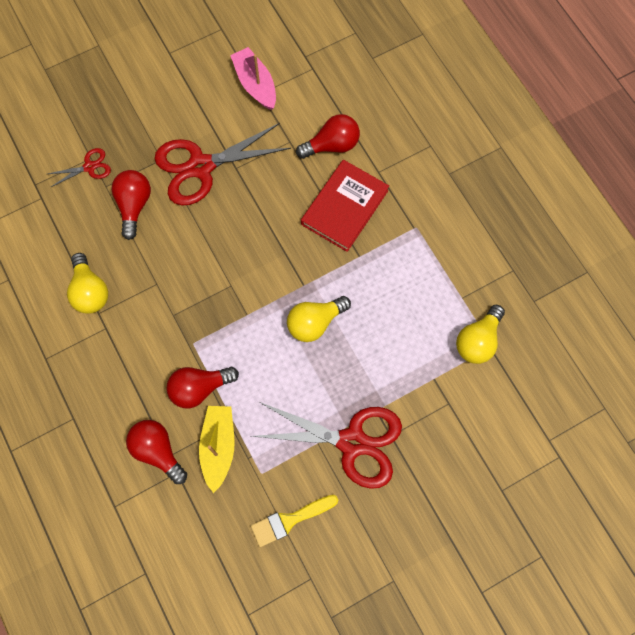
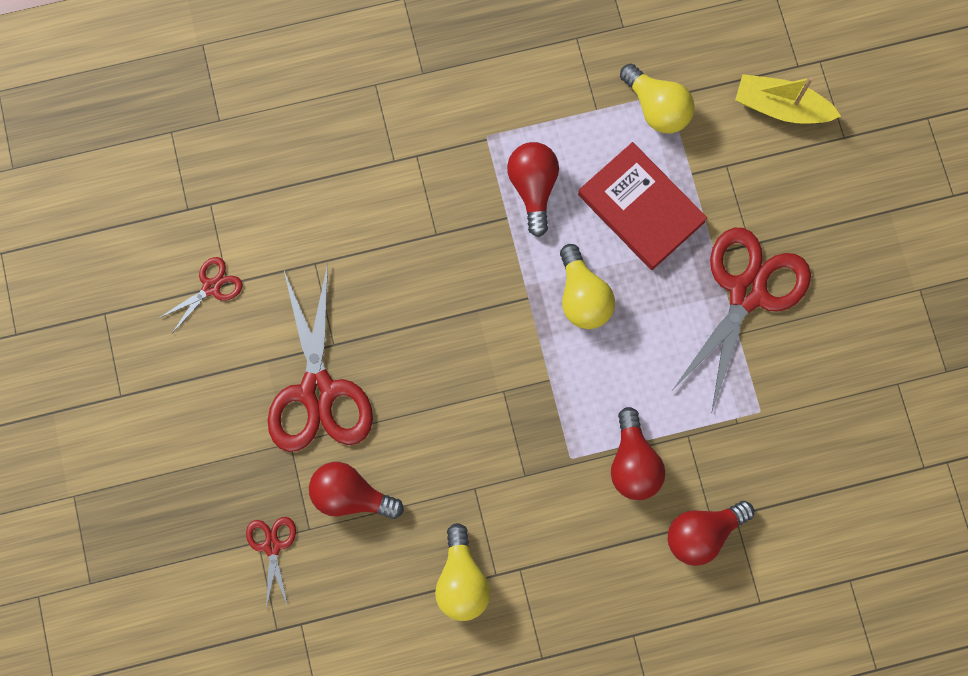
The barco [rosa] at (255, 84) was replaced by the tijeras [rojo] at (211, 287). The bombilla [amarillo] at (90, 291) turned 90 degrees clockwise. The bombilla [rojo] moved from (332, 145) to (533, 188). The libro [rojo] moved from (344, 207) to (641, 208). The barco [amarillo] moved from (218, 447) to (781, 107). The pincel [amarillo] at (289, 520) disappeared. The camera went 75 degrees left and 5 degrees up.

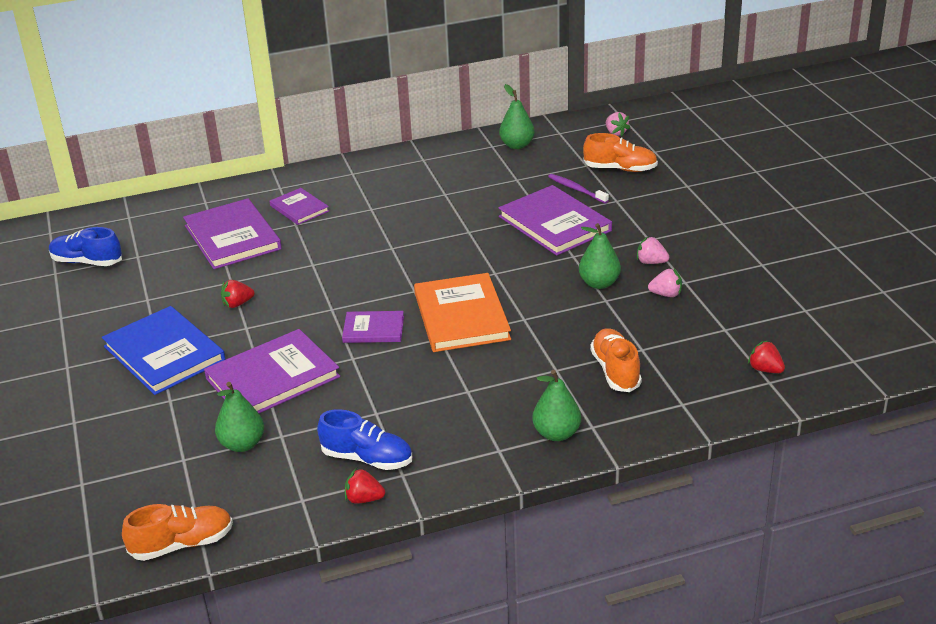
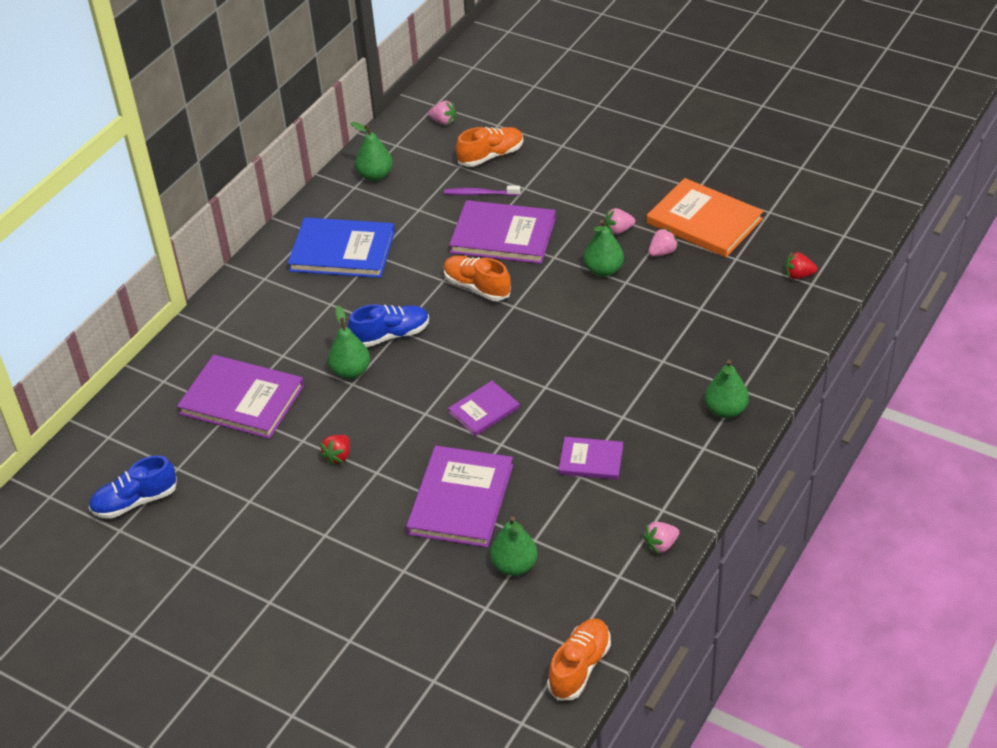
The libro [azul] moved from (164, 353) to (342, 251). The pera [verde] at (351, 371) appeared. The zapato [azul] moved from (367, 458) to (390, 335). The zapato [naranja] moved from (615, 371) to (477, 287). The libro [morado] moved from (299, 208) to (591, 460). The fresa [rojo] at (364, 499) became the fresa [rosa] at (661, 545). The libro [naranja] moved from (461, 316) to (704, 221). The camera went 40 degrees left and 10 degrees up.

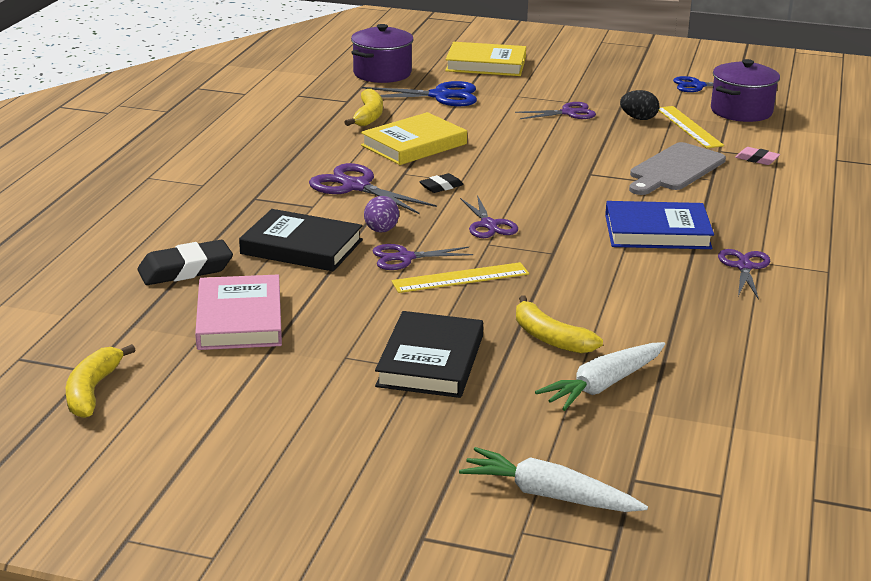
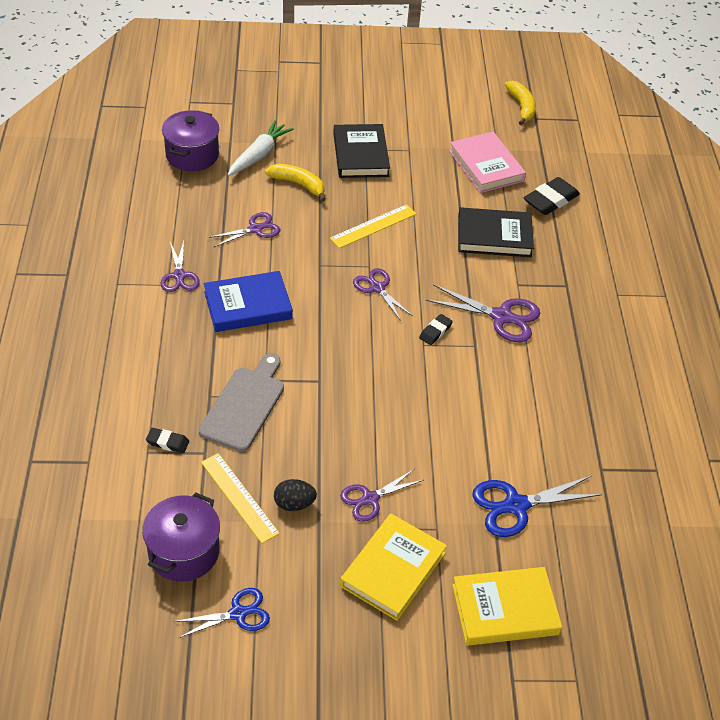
The goma de borrar [rosa] at (757, 159) became the goma de borrar [negro] at (167, 442). The olla [morado] moved from (382, 73) to (192, 155). The tijeras [morado] moved from (405, 258) to (255, 229). The libro [amarillo] moved from (414, 145) to (393, 569). The plátano [amarillo] at (368, 116) disappeared. The huevo [morado] at (381, 230) disappeared. The zanahoria [blanco] at (549, 495) disappeared. The camera went 160 degrees right and 20 degrees up.

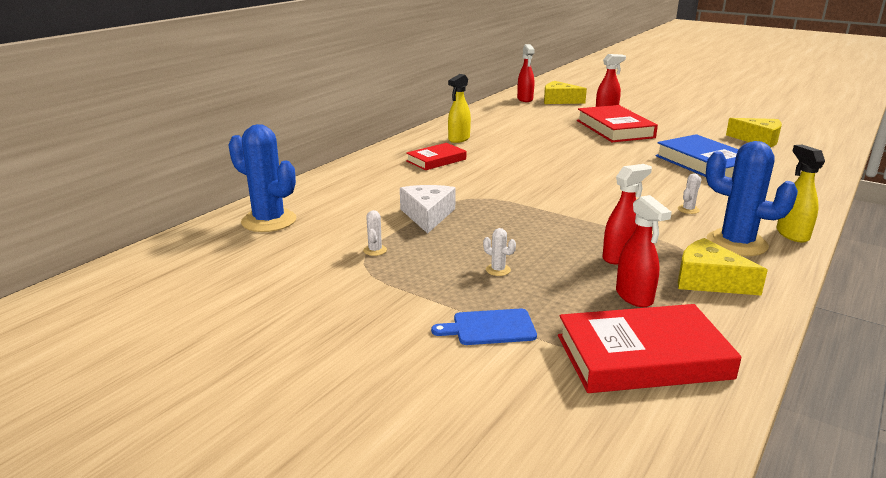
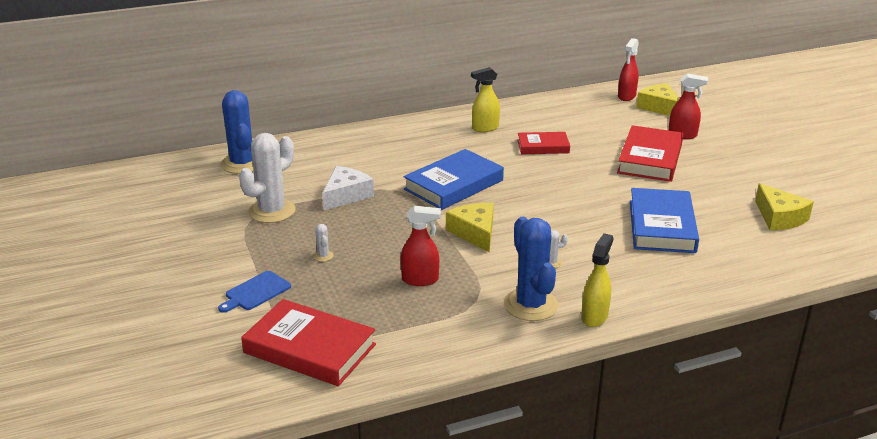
The tabla de cortar [azul] at (490, 327) turned 75 degrees counterclockwise. The cactus [blanco] at (375, 250) changed to 2.49 times the size. The libro [azul] at (453, 185) appeared. The queso [amarillo] moved from (708, 280) to (475, 233). The libro [rojo] moved from (436, 160) to (543, 146). The pulverizador [rojo] at (634, 297) disappeared. The camera went 35 degrees right and 5 degrees up.

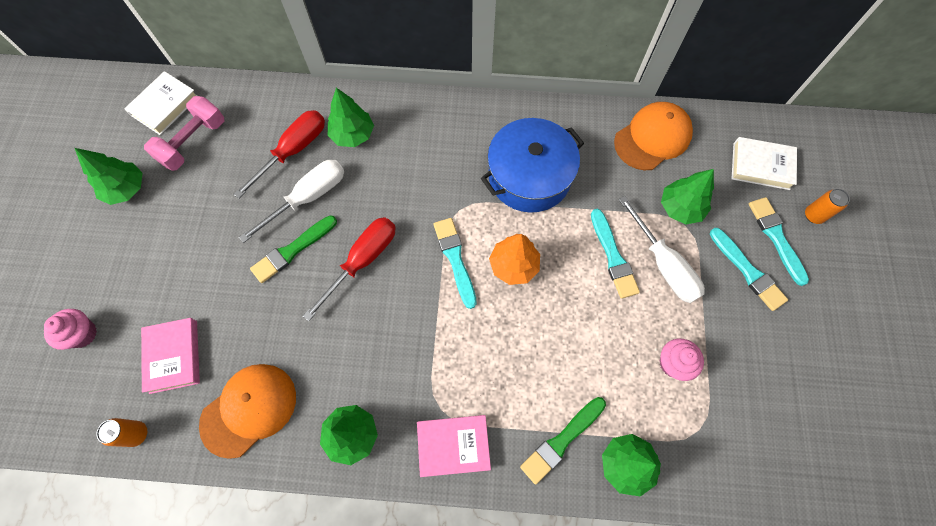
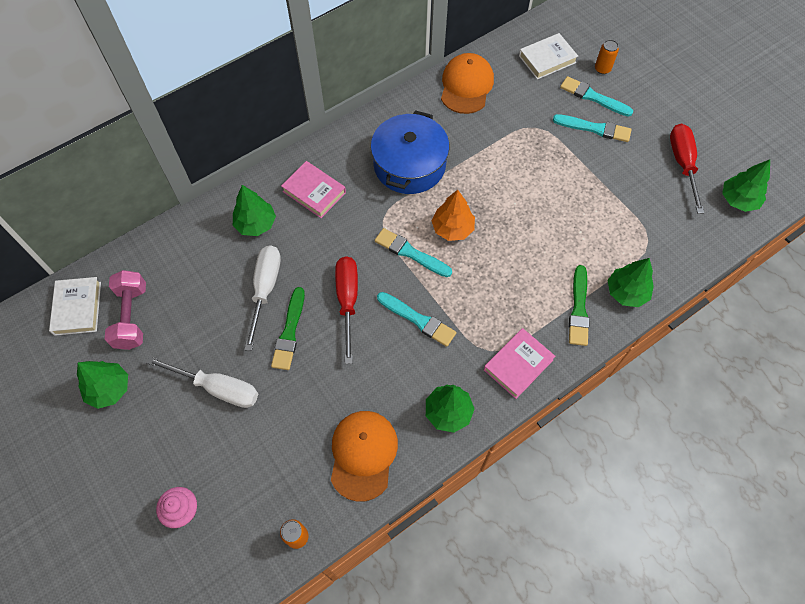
The destornillador [blanco] moved from (663, 264) to (218, 388). The libro [rosa] moved from (173, 356) to (314, 192). The pincel [turquesa] moved from (613, 256) to (418, 320). The destornillador [rojo] moved from (293, 151) to (682, 164). The árbol [verde] moved from (680, 208) to (738, 200). The magdalena [rosa] at (673, 363) disappeared. The camera went 40 degrees left and 5 degrees down.

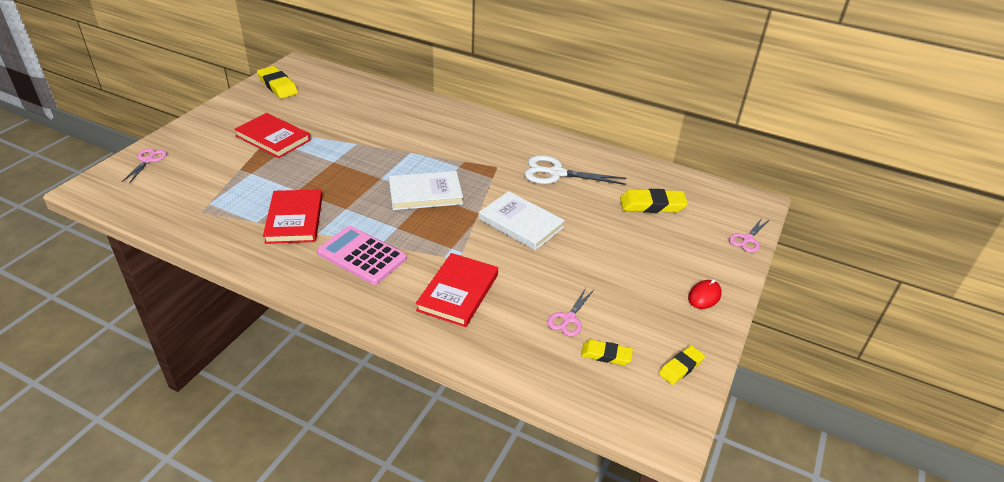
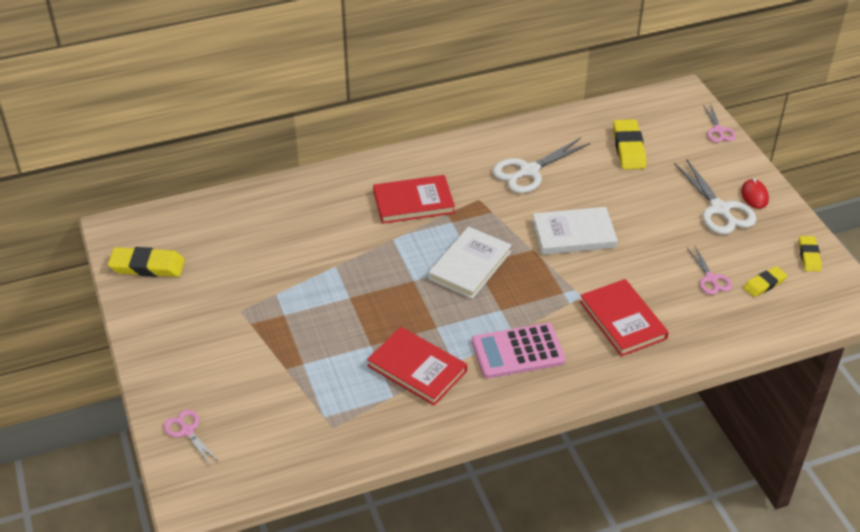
The libro [rojo] moved from (273, 138) to (413, 202). The goma de borrar [amarillo] at (652, 205) turned 45 degrees counterclockwise. The tijeras [blanco] at (719, 209) appeared. The camera went 45 degrees left and 5 degrees up.

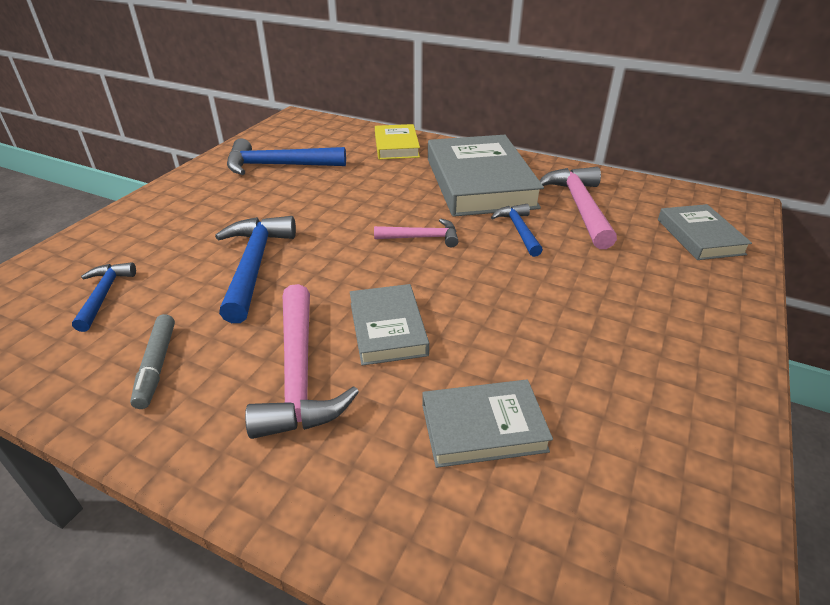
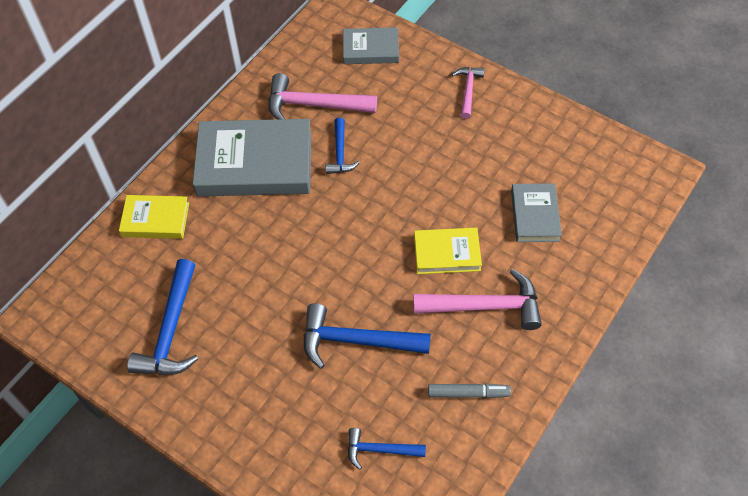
The martillo [azul] at (518, 230) turned 90 degrees counterclockwise. The libro [gris] at (388, 328) became the libro [amarillo] at (447, 253). The martillo [rosa] moved from (422, 237) to (468, 90). The camera went 80 degrees left and 20 degrees up.

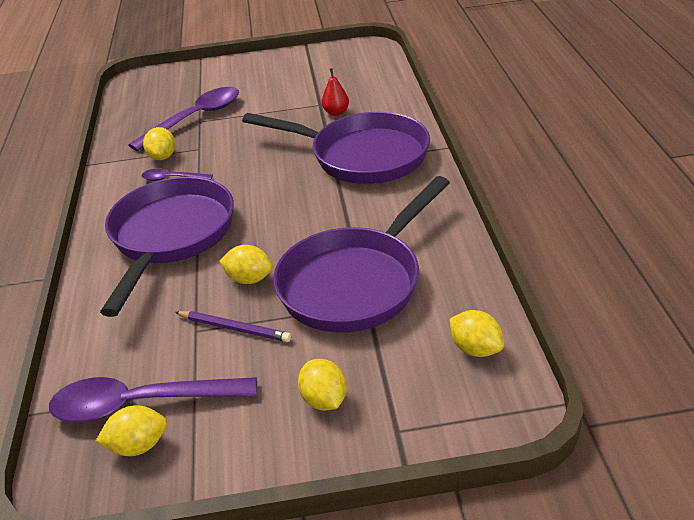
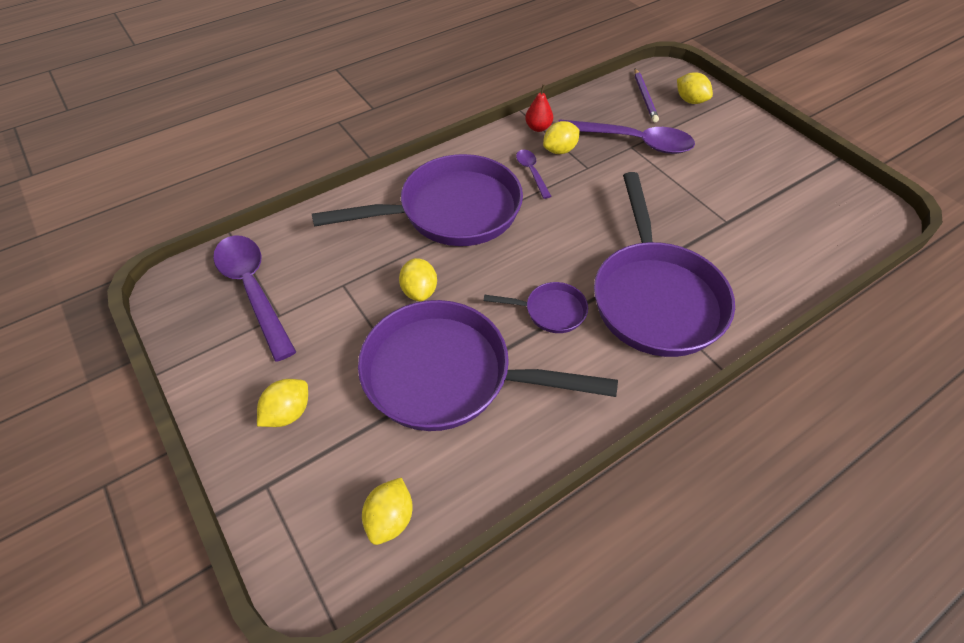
The sartén [morado] at (551, 311) appeared. The pera [rojo] moved from (336, 112) to (538, 128). The lápiz [morado] moved from (234, 328) to (644, 97). The limón [amarillo] moved from (138, 446) to (690, 101). The camera went 60 degrees right and 15 degrees up.

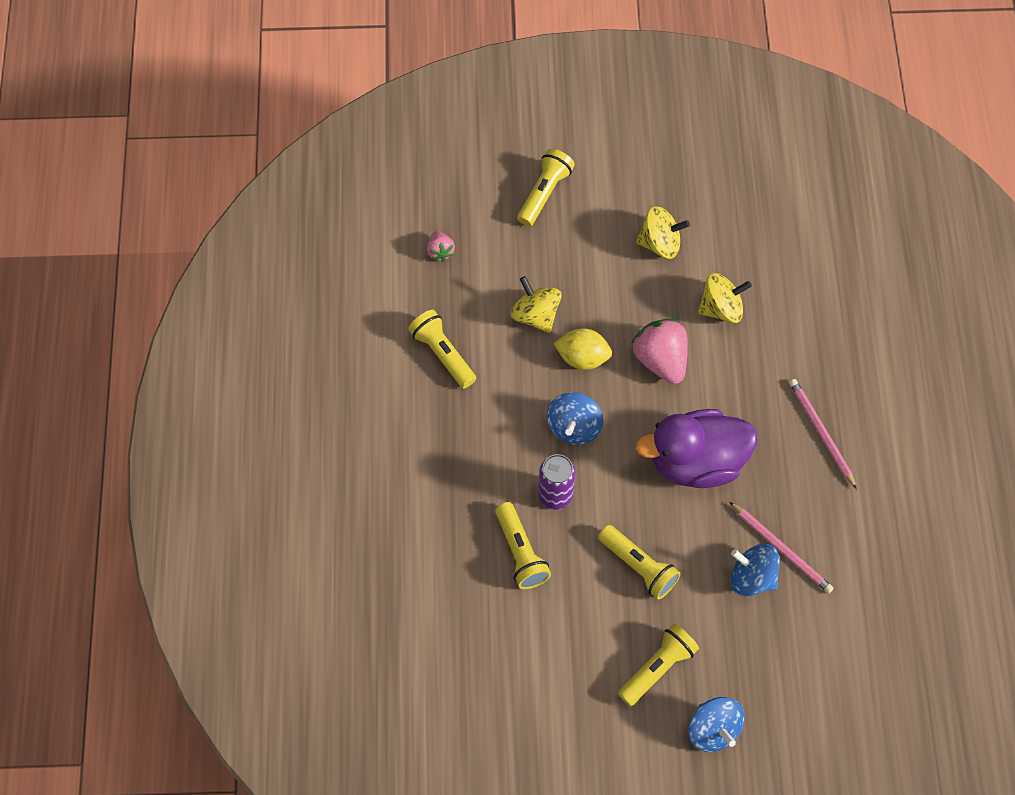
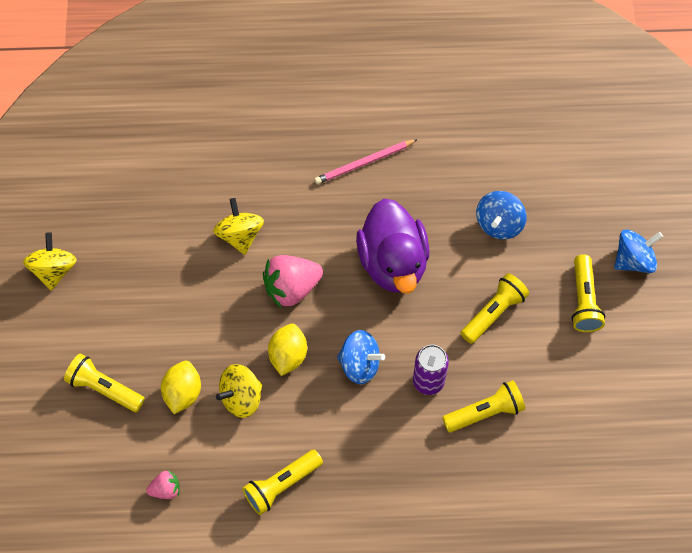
The peonza [amarillo] moved from (660, 243) to (54, 270). The limón [amarillo] at (183, 393) appeared. The lámpara de mano [amarillo] at (657, 667) turned 135 degrees counterclockwise. The lápiz [rosa] at (781, 549) disappeared. The camera went 90 degrees left and 0 degrees up.

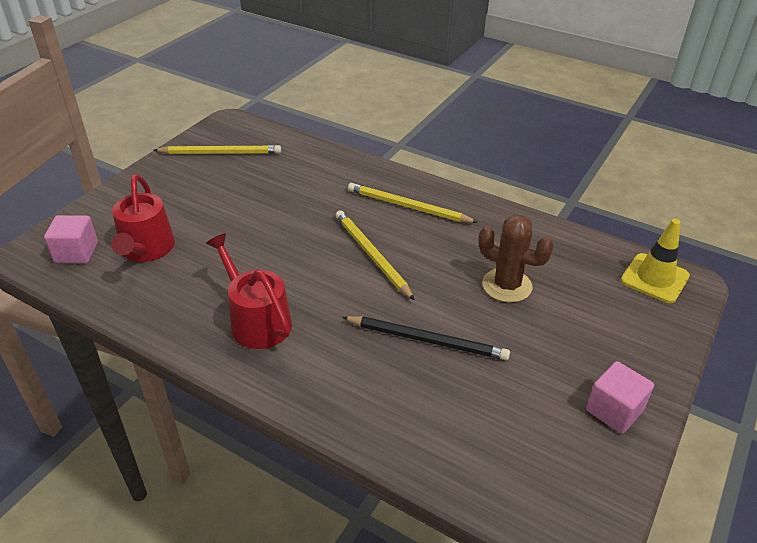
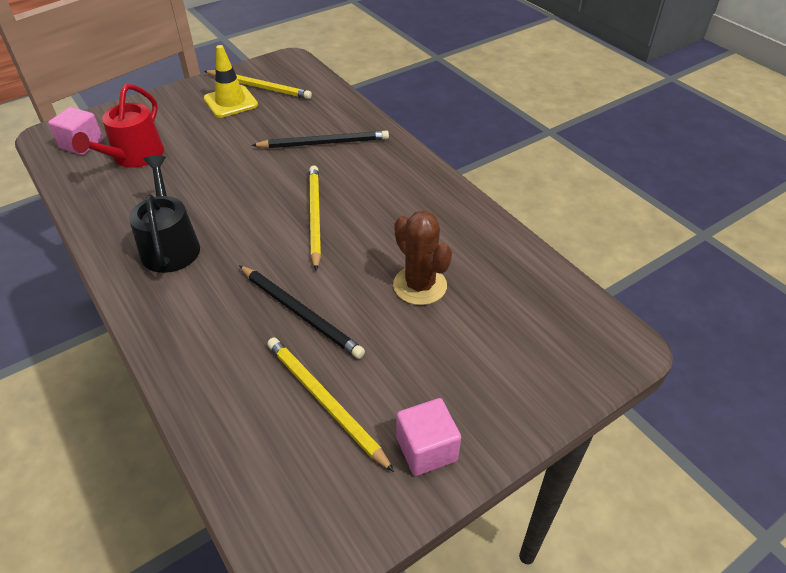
The regadera [rojo] at (256, 321) became the regadera [negro] at (170, 245). The cono de tráfico [amarillo] moved from (654, 278) to (230, 102). The lápiz [negro] at (324, 143) appeared. The lápiz [amarillo] moved from (408, 206) to (324, 402). The camera went 25 degrees right and 5 degrees up.

